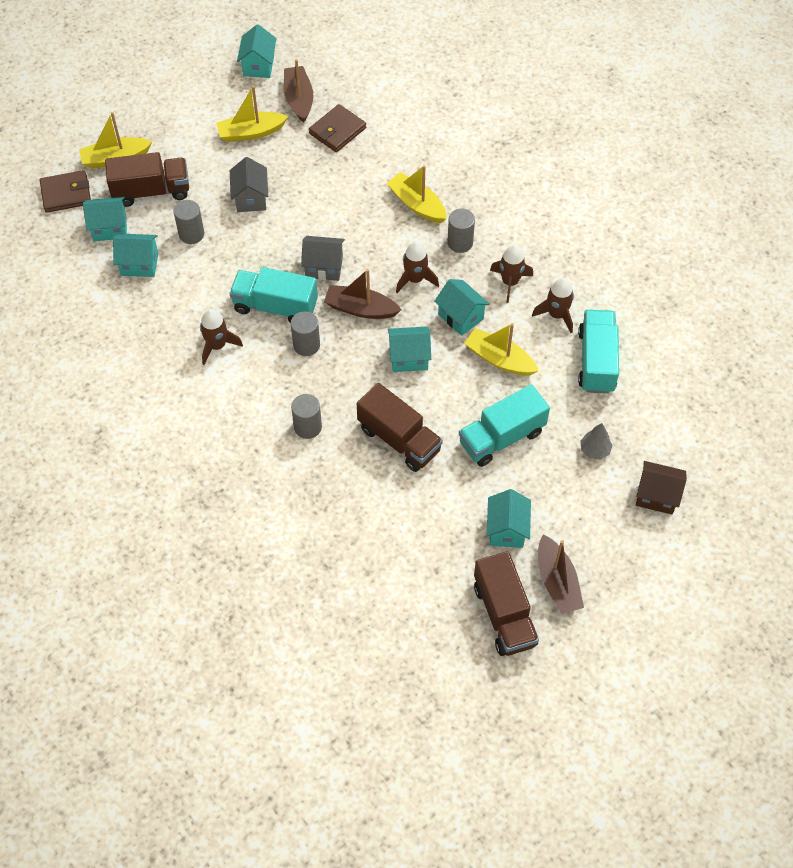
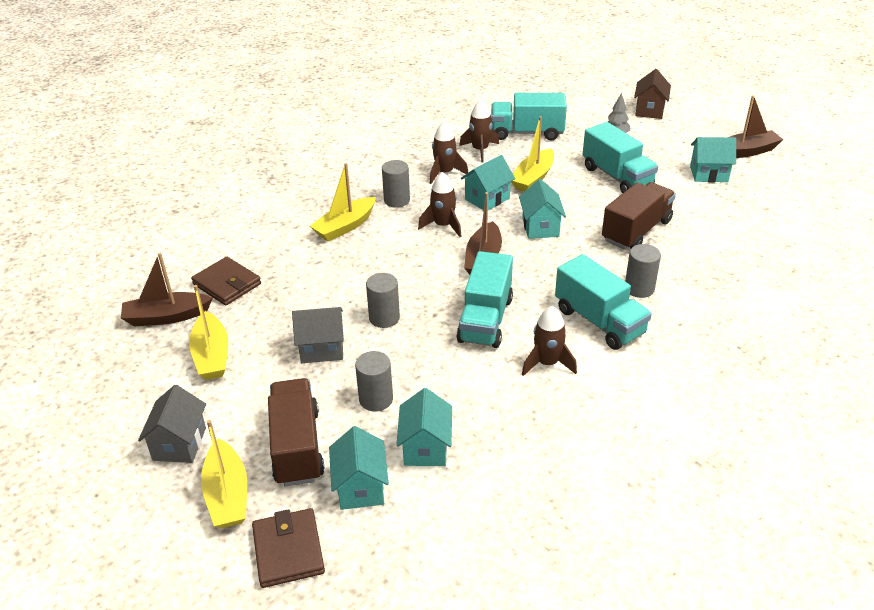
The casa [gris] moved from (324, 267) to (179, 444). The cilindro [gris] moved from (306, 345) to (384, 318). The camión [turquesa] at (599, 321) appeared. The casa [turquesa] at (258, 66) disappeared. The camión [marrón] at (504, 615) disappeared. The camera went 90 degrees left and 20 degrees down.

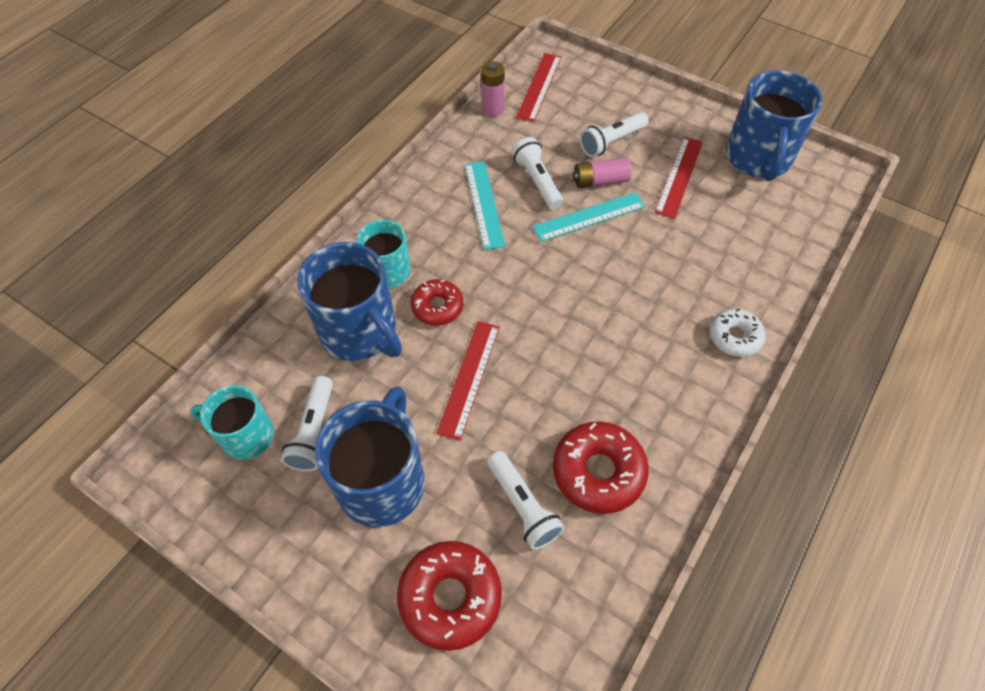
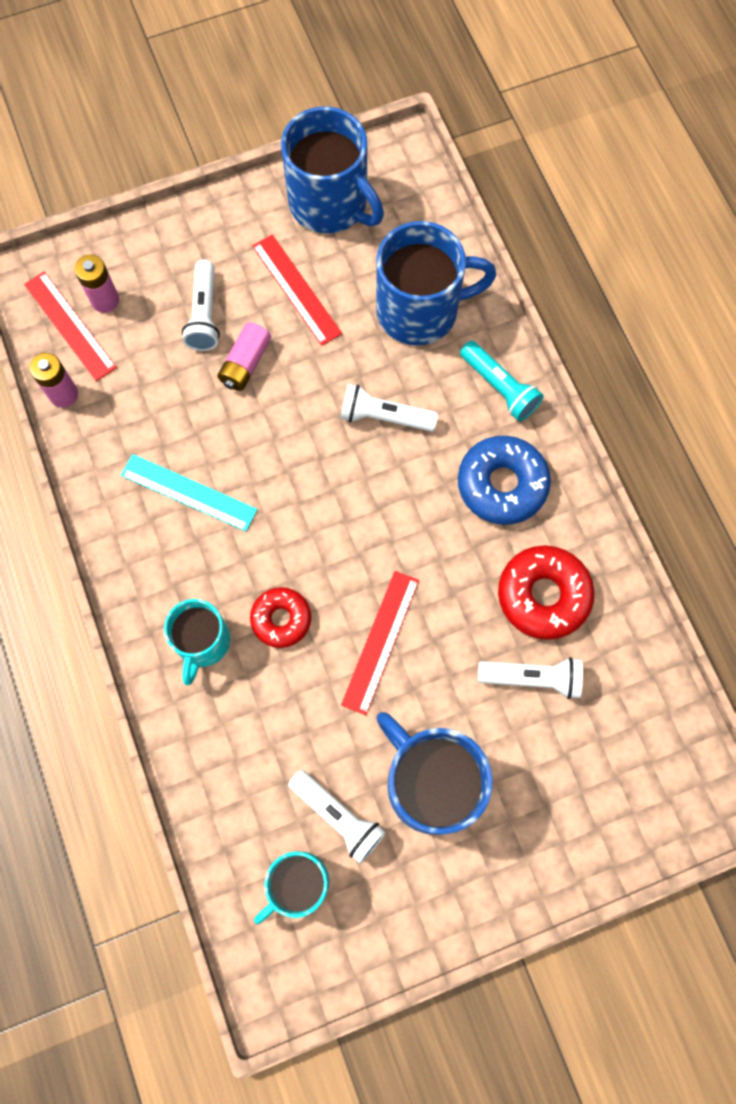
The pila [rosa] at (105, 300) appeared. The lámpara de mano [blanco] moved from (537, 181) to (384, 417). The regla [rojo] at (469, 378) turned 60 degrees clockwise. The taza [azul] moved from (360, 331) to (420, 310). The rosquilla [azul] at (502, 484) appeared. The rosquilla [blanco] at (734, 337) was replaced by the lámpara de mano [turquesa] at (499, 387). The rosquilla [rojo] at (450, 597) disappeared. The regla [turquesa] at (589, 216) disappeared. The camera went 55 degrees left and 15 degrees up.

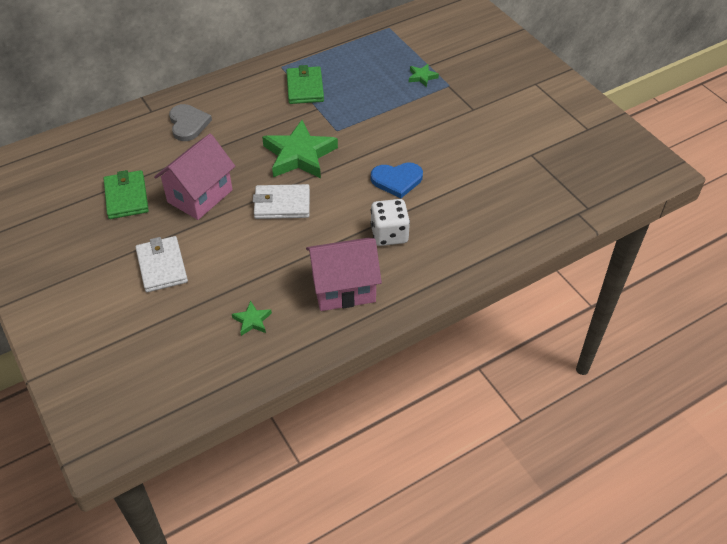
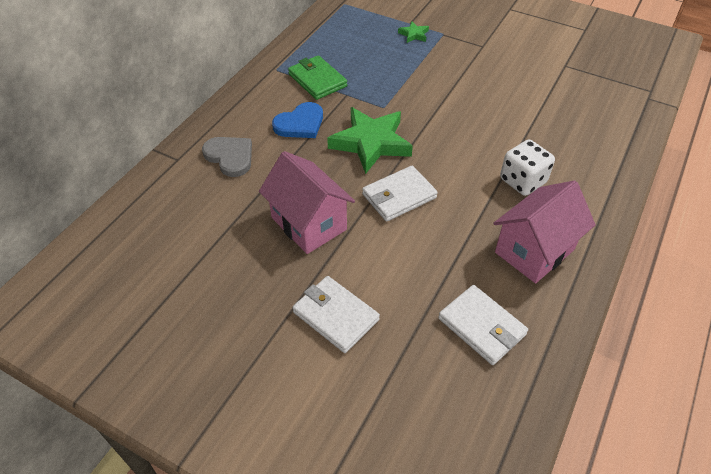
The casa [rosa] at (200, 196) turned 45 degrees counterclockwise. The corazón [azul] moved from (397, 180) to (300, 124). The estrella [verde] at (252, 320) was replaced by the cartera [blanco] at (482, 327). The cartera [verde] at (126, 197) disappeared. The camera went 30 degrees left and 0 degrees up.

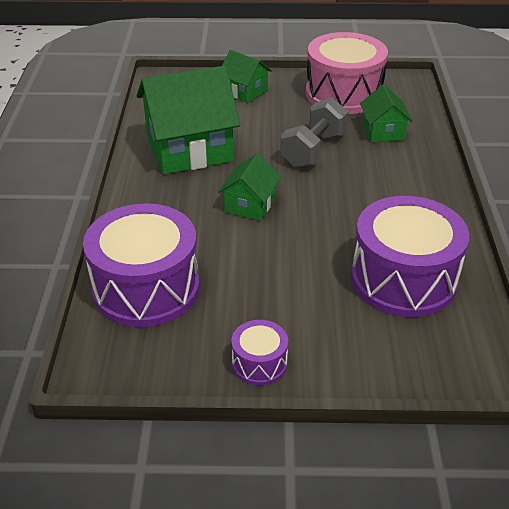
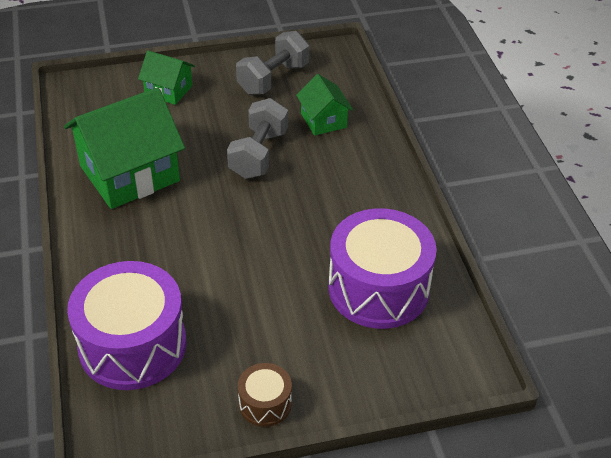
The tambor [rosa] at (343, 94) was replaced by the mancuerna [gris] at (273, 79). The tambor [morado] at (259, 363) became the tambor [marrón] at (265, 403). The casa [verde] at (250, 205) disappeared. The camera went 15 degrees left and 5 degrees up.

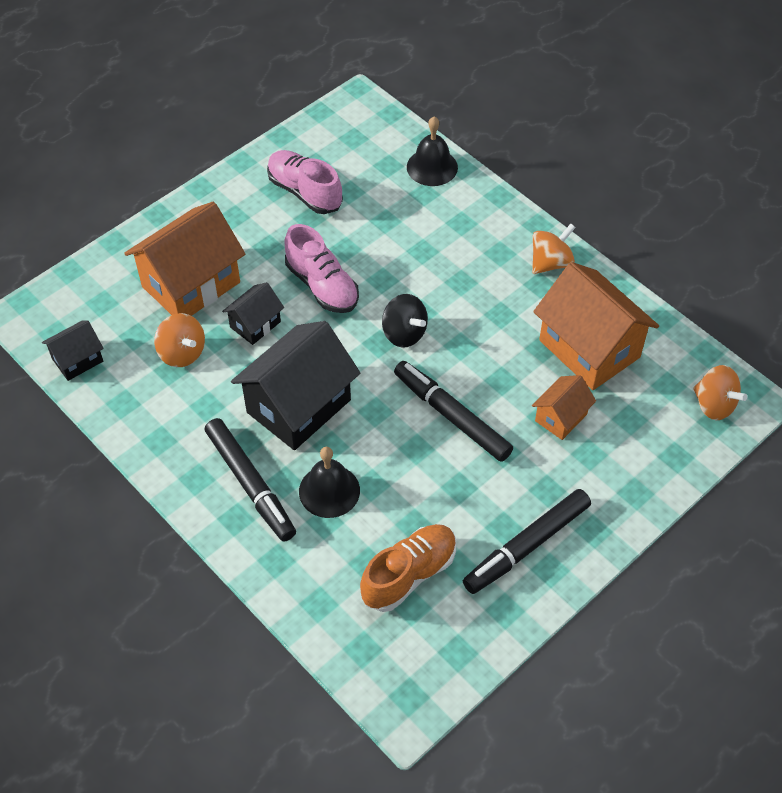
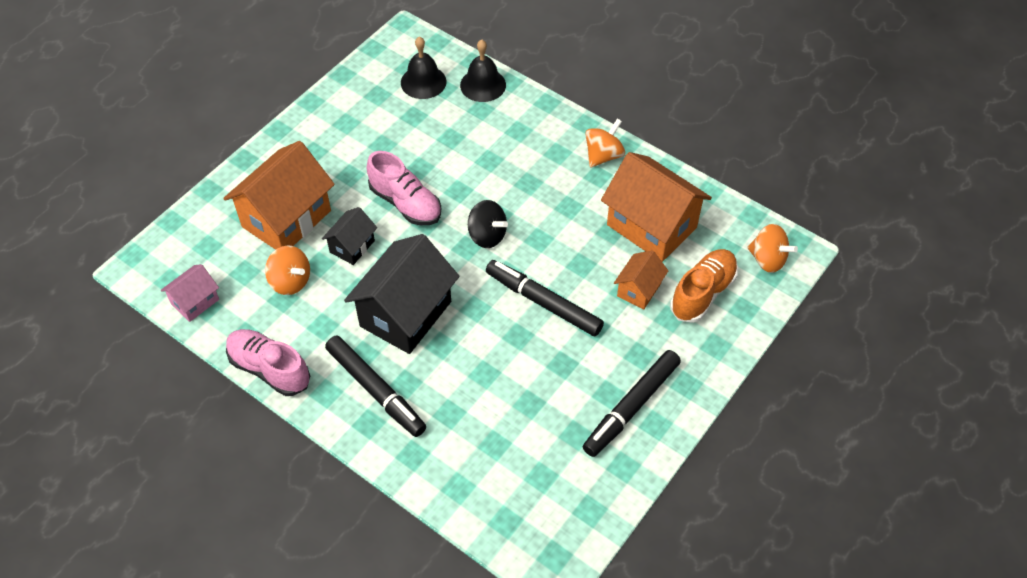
The casa [negro] at (77, 360) became the casa [rosa] at (195, 302). The zapato [rosa] moved from (305, 192) to (269, 369). The campana [negro] moved from (329, 491) to (423, 82). The zapato [naranja] moved from (409, 574) to (702, 293). The camera went 10 degrees left and 0 degrees up.

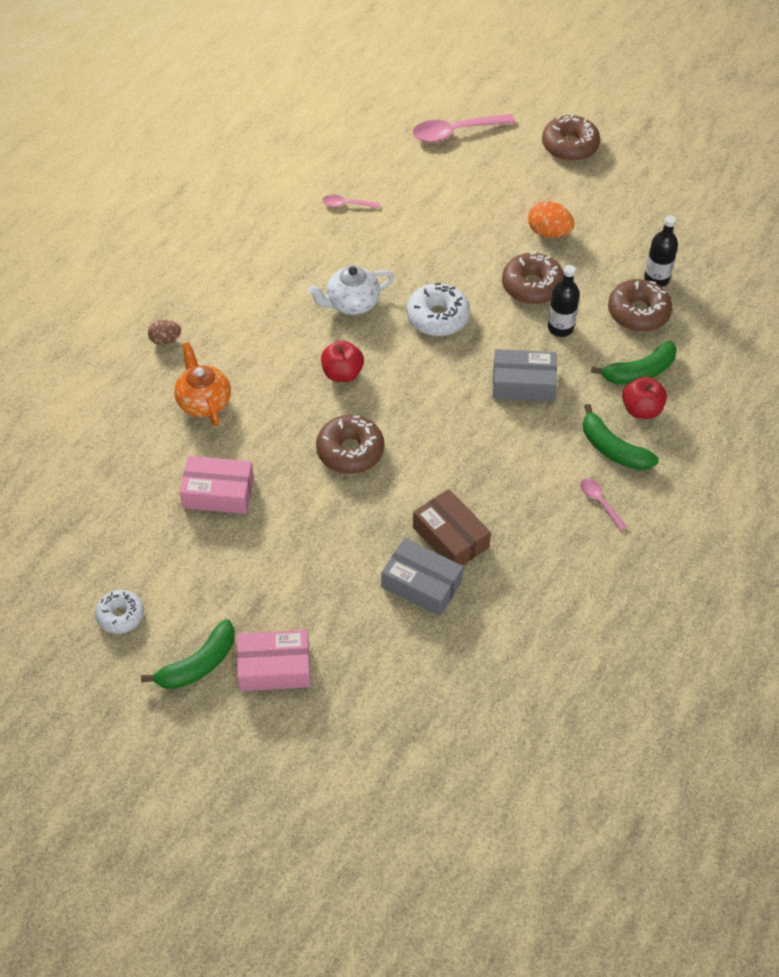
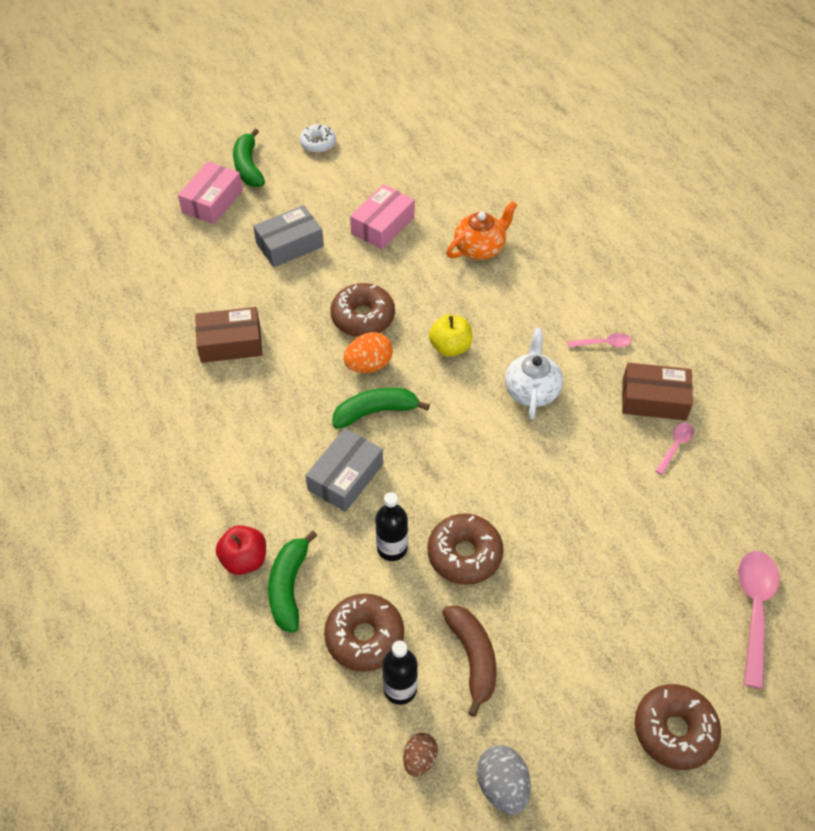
The caja [gris] moved from (421, 584) to (289, 244). The plátano [verde] moved from (613, 449) to (375, 412). The huevo [naranja] moved from (548, 233) to (369, 365). The huevo [marrón] moved from (165, 340) to (419, 759). The manzana [rojo] at (342, 373) became the manzana [amarillo] at (450, 347). The plátano [marrón] at (473, 658) appeared. The tetera [naranja] at (204, 402) turned 45 degrees counterclockwise. The huevo [gris] at (502, 786) appeared. The cuchara [rosa] moved from (600, 502) to (603, 344). The caja [marrón] at (654, 399) appeared. The rosquilla [blanco] at (438, 317) disappeared. The camera went 120 degrees right and 0 degrees up.

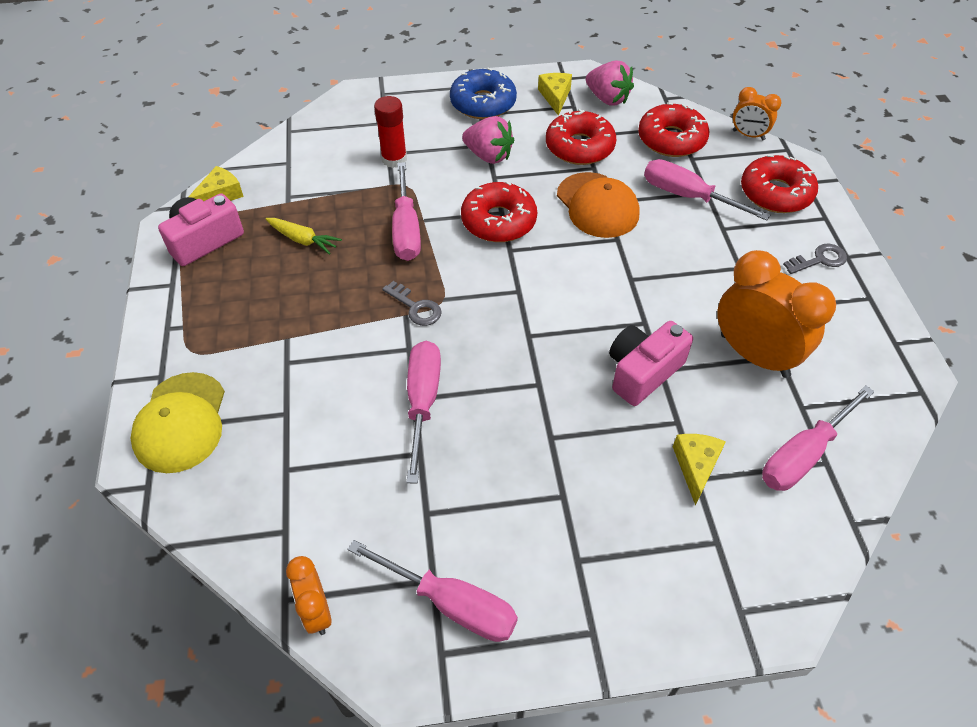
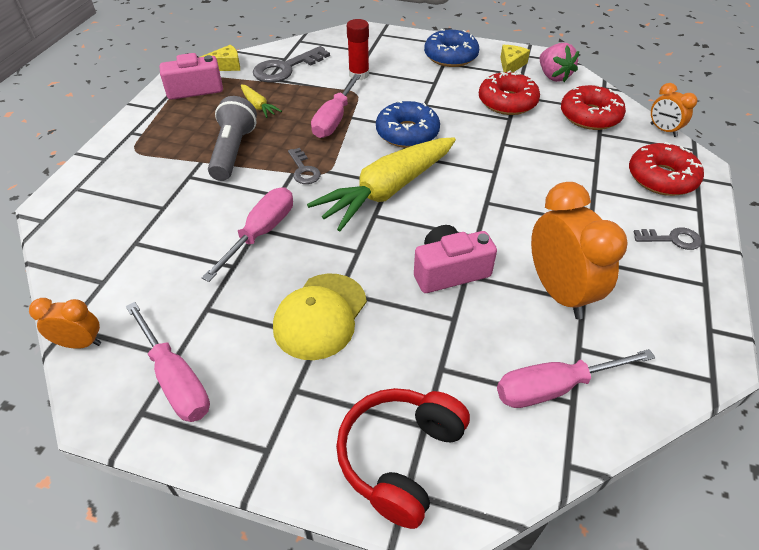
The despertador [naranja] at (316, 611) turned 90 degrees clockwise. The lámpara de mano [gris] at (233, 151) appeared. The llave [gris] at (285, 68) appeared. The gorra [amarillo] moved from (181, 422) to (320, 316). The zanahoria [amarillo] at (387, 190) appeared. The auriculares [rojo] at (401, 458) appeared. The rosquilla [rojo] at (498, 221) became the rosquilla [azul] at (407, 133). The fresa [rosa] at (488, 156) disappeared. The gorra [naranja] at (597, 205) disappeared. The destornillador [rosa] at (687, 196) disappeared. The queso [amarillo] at (696, 466) disappeared. The camera went 25 degrees right and 5 degrees down.

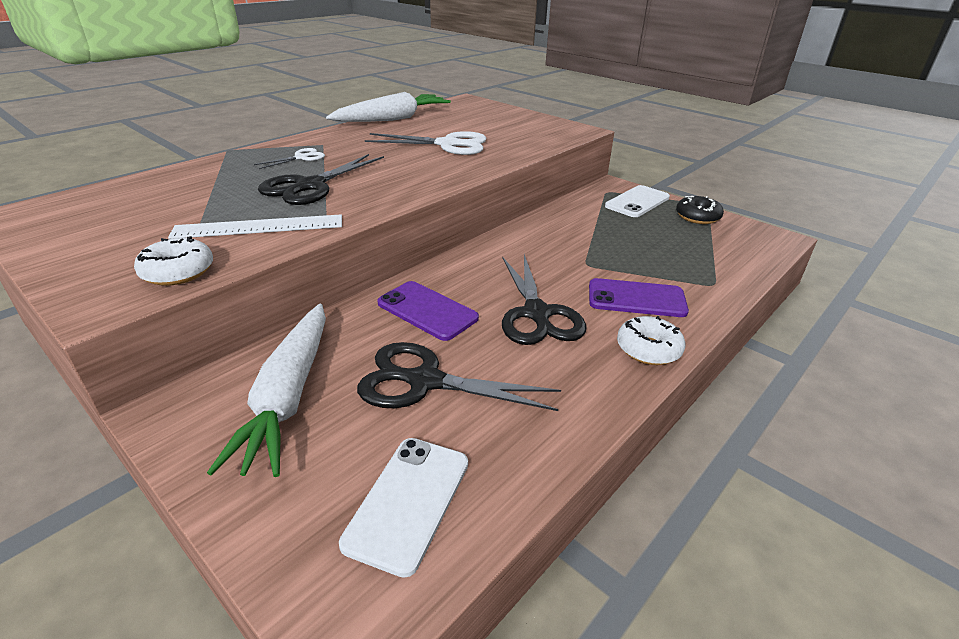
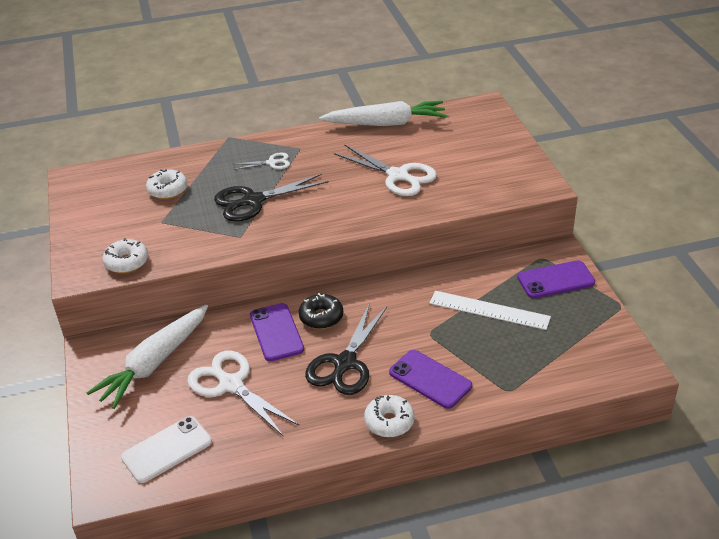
The rosquilla [blanco] at (168, 190) appeared. The tijeras [negro] at (425, 381) became the tijeras [blanco] at (231, 385). The rosquilla [negro] moved from (697, 217) to (321, 317). The regla [blanco] moved from (259, 227) to (489, 310). The móvil [blanco] at (637, 202) became the móvil [morado] at (555, 280). The camera went 35 degrees right and 5 degrees up.

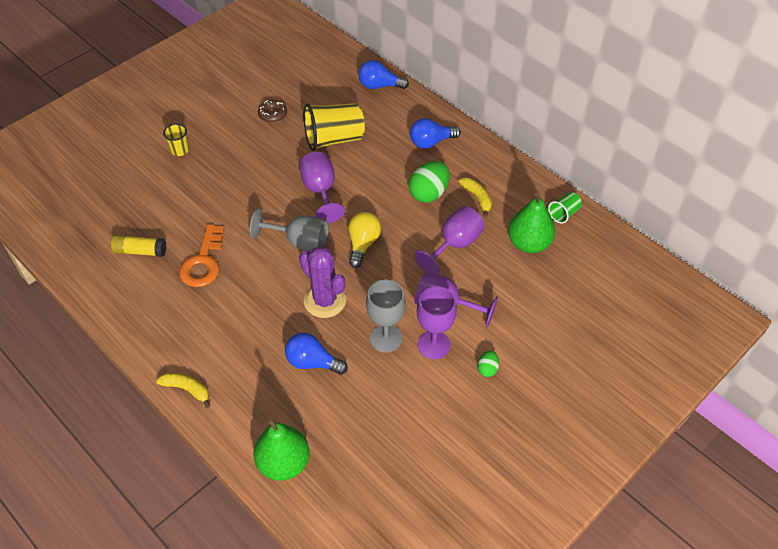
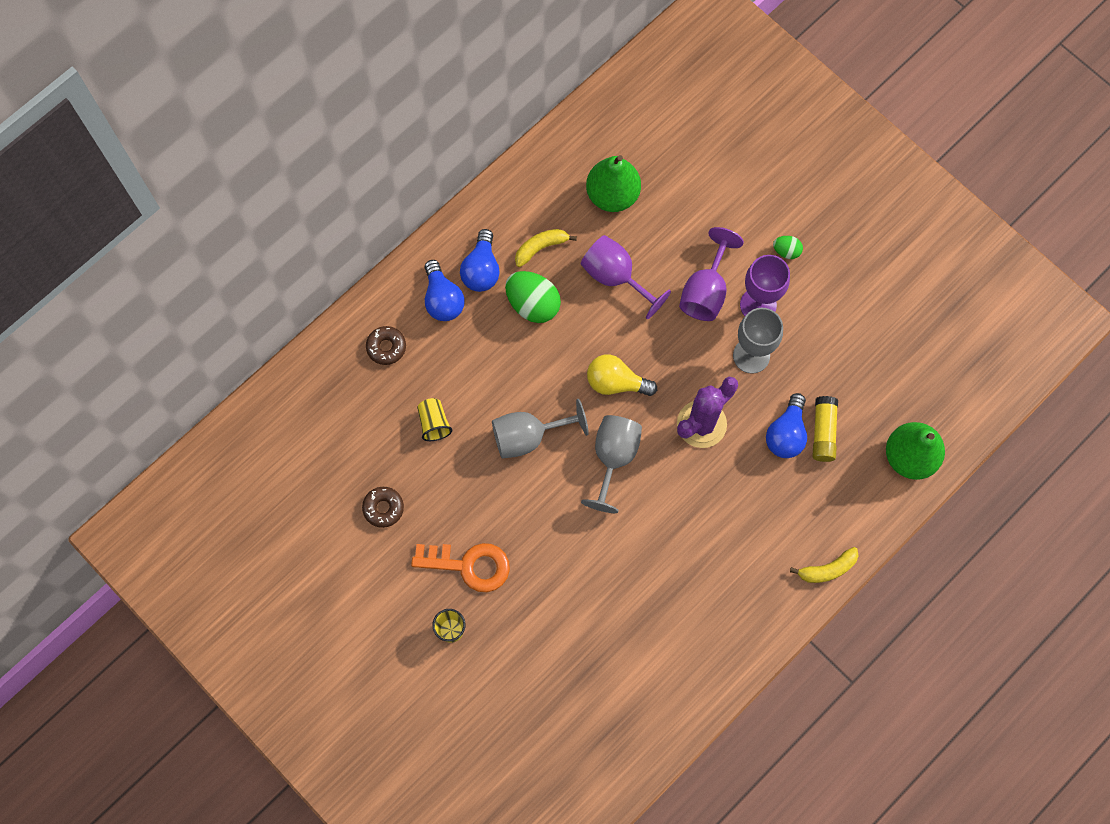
The rosquilla [marrón] at (386, 347) appeared. The llave [naranja] moved from (203, 262) to (469, 565). The vaso [amarillo] at (334, 139) changed to 0.49 times the size. The bombilla [azul] moved from (379, 86) to (481, 270). The copa [morado] at (320, 191) became the copa [gris] at (529, 436). The plátano [amarillo] at (187, 389) turned 135 degrees counterclockwise. The barra de pegamento [amarillo] moved from (140, 251) to (823, 432). The vaso [verde] at (564, 213) disappeared. The camera went 90 degrees left and 20 degrees up.

